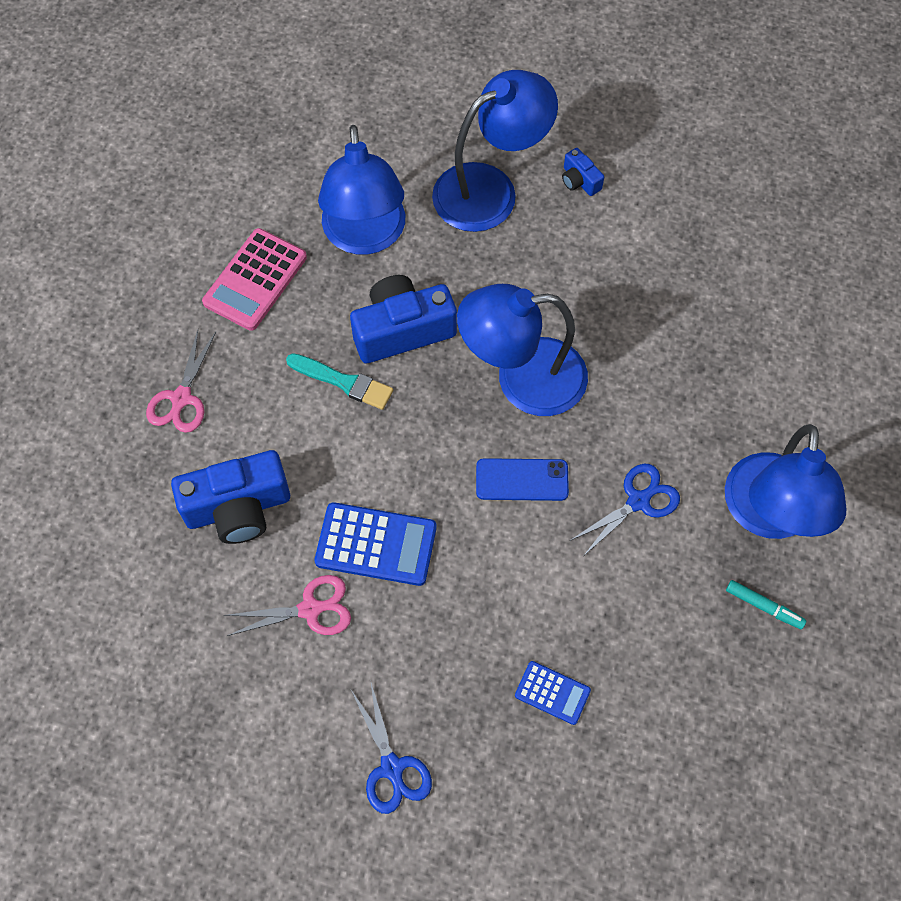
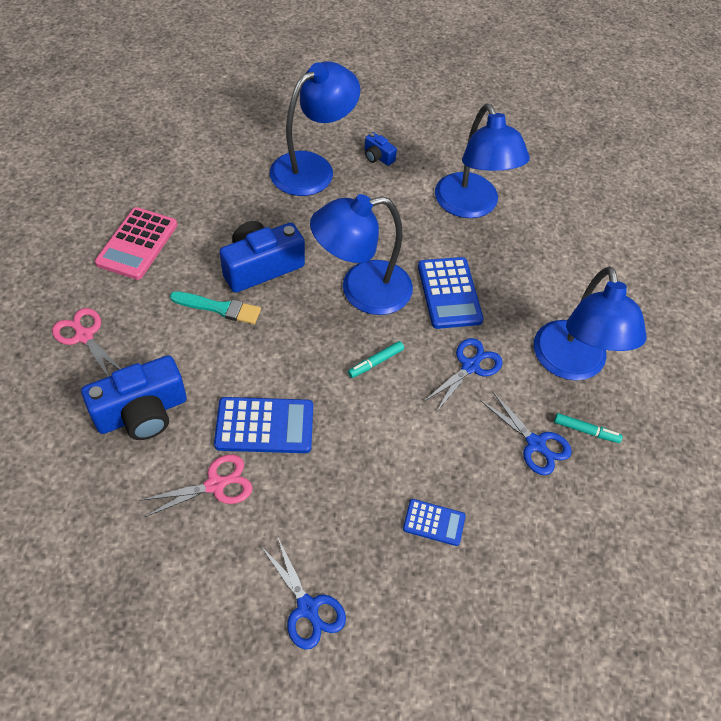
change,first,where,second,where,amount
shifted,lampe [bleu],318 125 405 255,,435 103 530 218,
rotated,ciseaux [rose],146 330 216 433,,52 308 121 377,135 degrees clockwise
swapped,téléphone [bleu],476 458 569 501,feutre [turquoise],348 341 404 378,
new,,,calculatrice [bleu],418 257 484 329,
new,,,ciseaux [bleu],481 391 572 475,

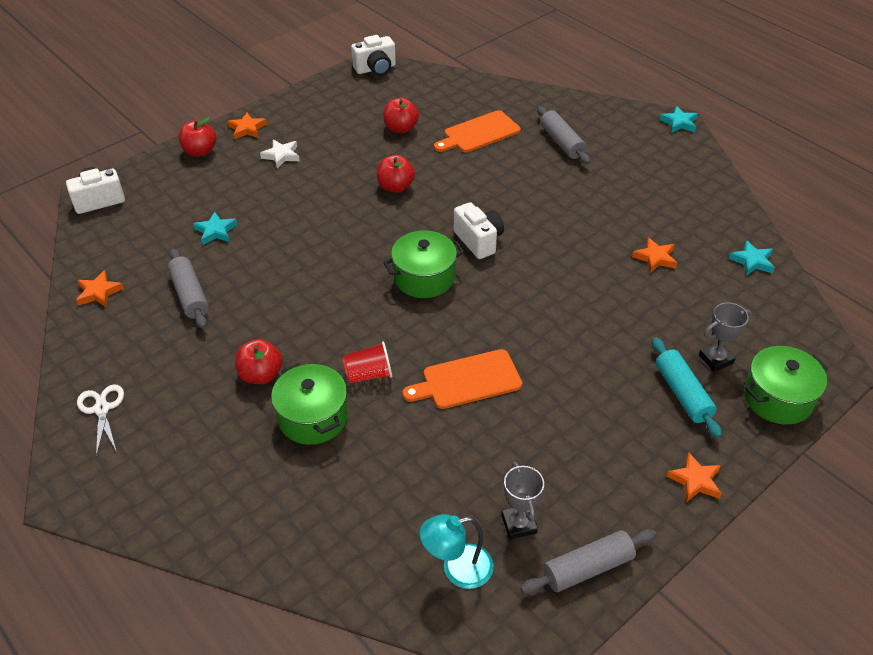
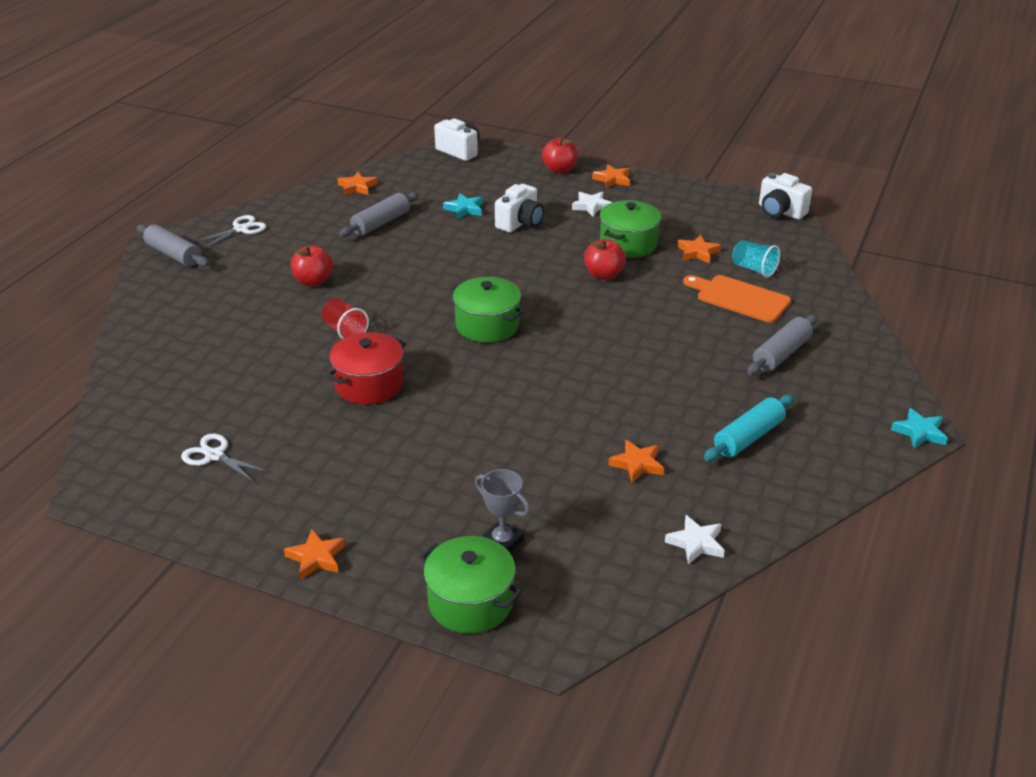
change,first,where,second,where,amount
swapped,pomme [rouge],383 98 419 133,étoile [orange],677 235 721 263,
shifted,appareil photo [blanc],454 202 504 259,,495 184 544 232,
repainted,étoile [turquoise],729 240 775 276,étoile [blanc],665 515 725 565,
shifted,rouleau à pâtisserie [turquoise],652 337 722 438,,704 395 794 461,
swapped,planche à découper [orange],403 349 522 409,marmite [rouge],326 332 406 405,
shifted,marmite [vert],271 363 348 445,,599 200 661 258,
swapped,trophée [gris],501 462 544 539,ciseaux [blanc],181 434 269 482,
gone,lampe [turquoise],420 514 494 589,,,
shifted,rouleau à pâtisserie [gris],520 529 656 594,,137 224 209 267,
new,,,gobelet [turquoise],732 240 780 278,

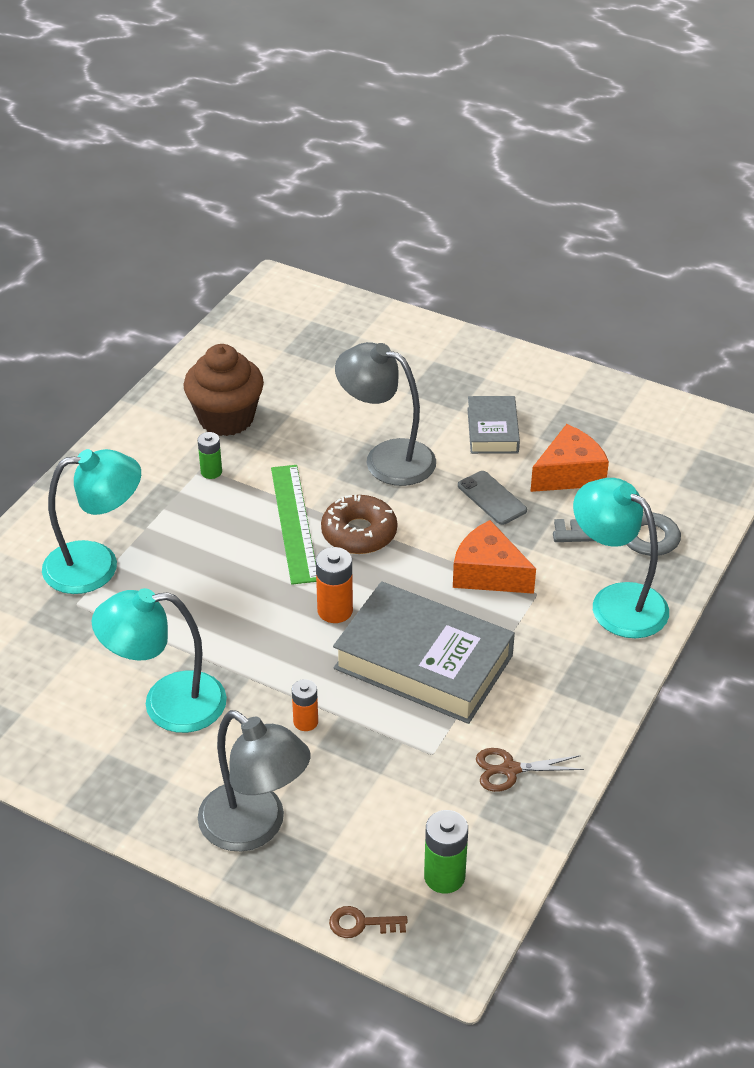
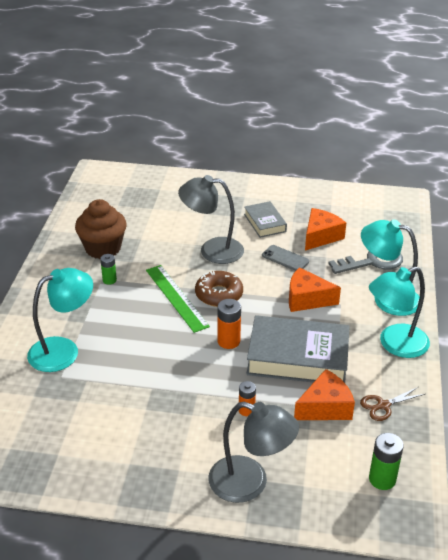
change,first,where,second,where,amount
shifted,lampe [turquoise],92 588 227 733,,369 266 430 358,
gone,clé [marron],329 906 408 938,,,
new,,,fromage [orange],294 369 355 420,

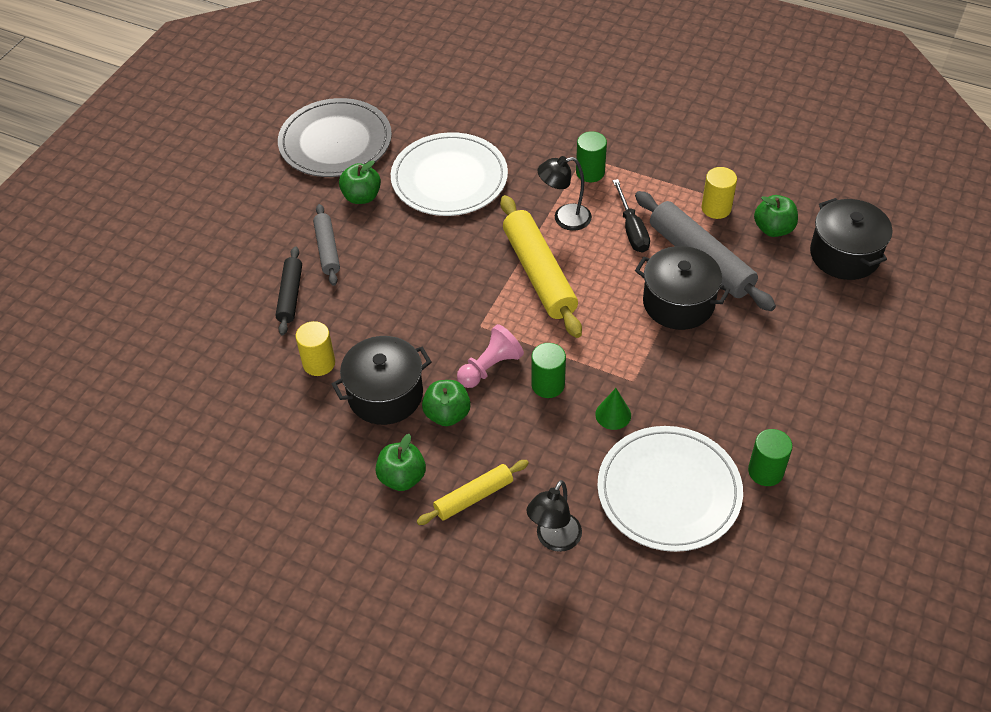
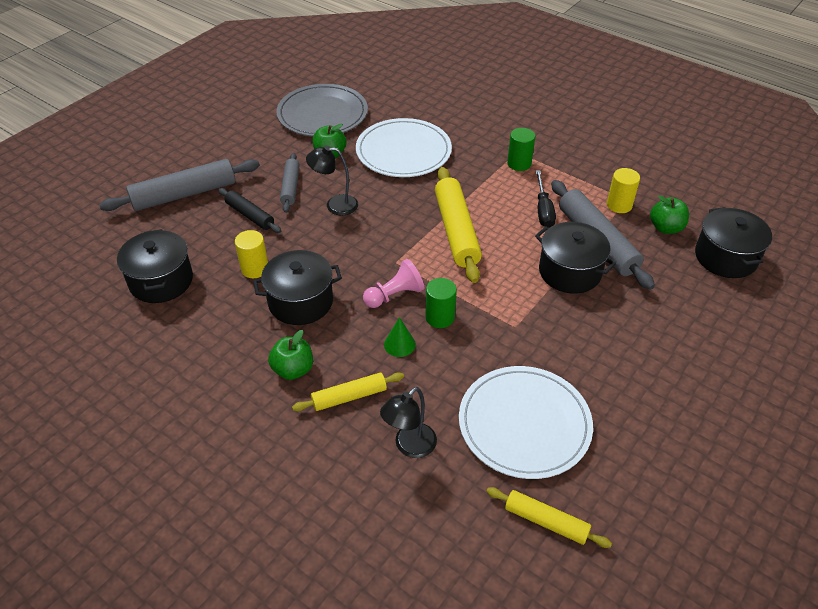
change,first,where,second,where,amount
shifted,lampe [noir],537 156 592 231,,306 146 358 216,
rotated,rouleau à pâtisserie [noir],276 246 302 335,,218 188 281 233,60 degrees counterclockwise
gone,pomme [vert],422 380 471 426,,,
shifted,cône [vert],595 388 631 430,,384 317 416 357,
gone,cylindre [vert],748 429 793 486,,,
new,,,rouleau à pâtisserie [gris],99 159 260 211,
new,,,marmite [noir],117 229 193 303,
new,,,rouleau à pâtisserie [jaune],486 487 612 548,

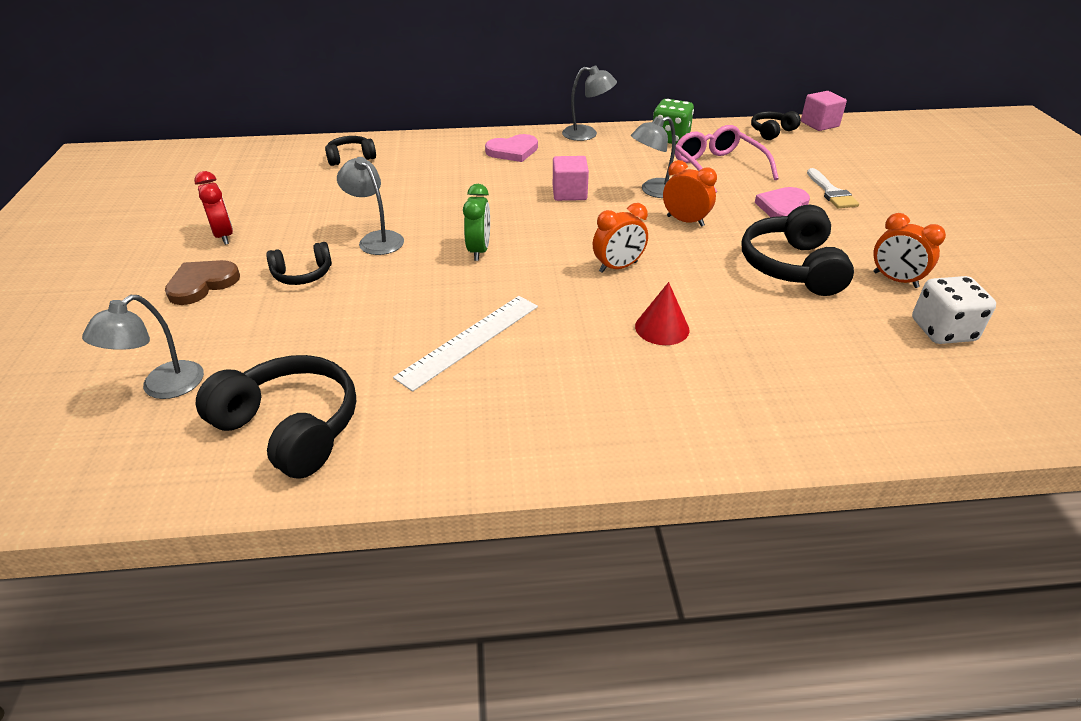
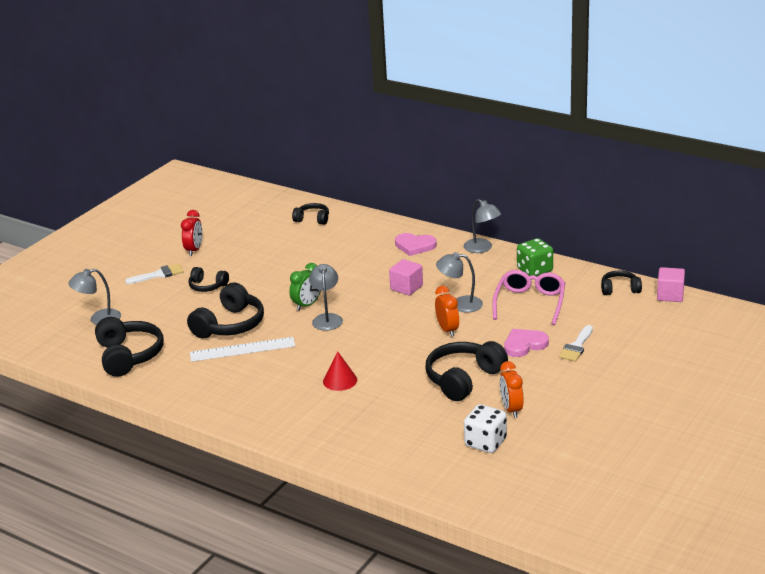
change,first,where,second,where,amount
shifted,lampe [gris],337 157 404 255,,309 264 343 331,
gone,réveil [orange],593 203 648 273,,,
swapped,cœur [marron],165 260 240 305,pinceau [blanc],125 263 184 284,
new,,,casque audio [noir],187 282 264 338,

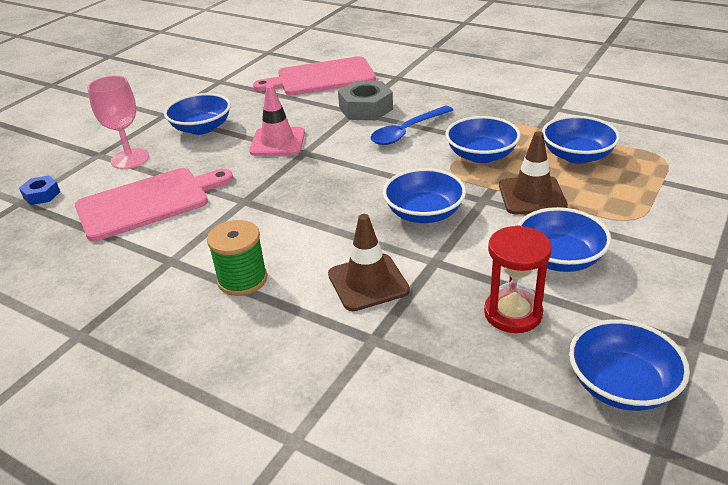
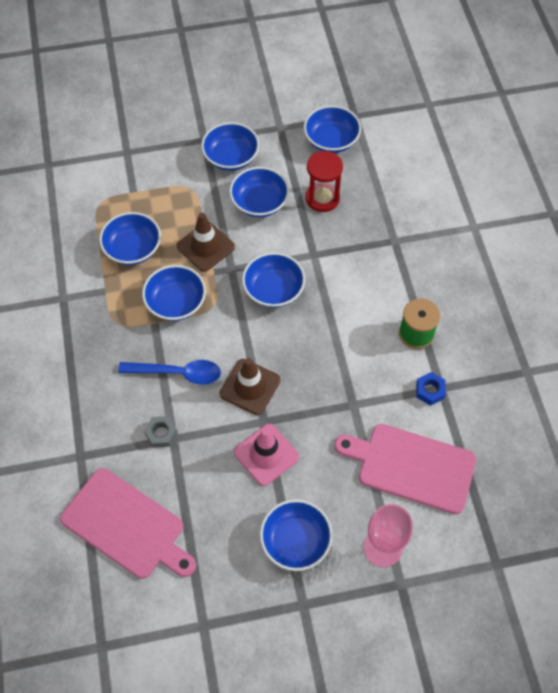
change,first,where,second,where,amount
scaled,écrou [gris],338 81 393 120,,144 416 178 448,x0.56
shifted,écrou [bleu],19 175 60 205,,416 372 446 406,
shifted,cône de chantier [marron],328 214 410 311,,219 358 281 415,
new,,,bol [bleu],201 122 260 171,

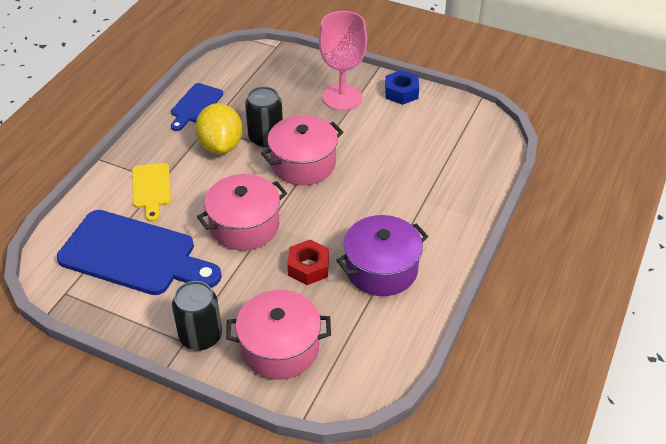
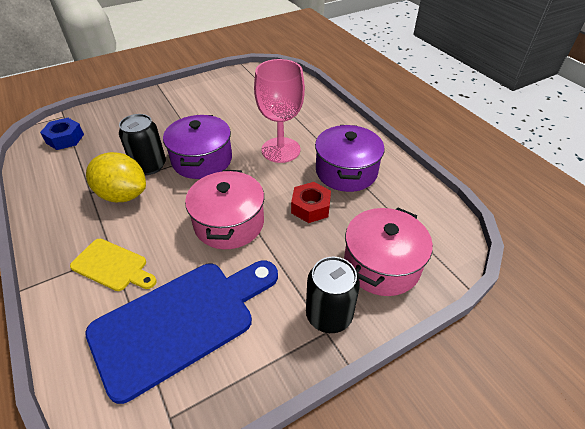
change,first,where,second,where,amount
shifted,verre à pied [rose],319 11 367 110,,254 59 305 163,
shifted,écrou [bleu],385 70 419 105,,40 118 84 150,
gone,planche à découper [bleu],171 83 223 131,,,
repainted,marmite [rose],261 115 344 185,marmite [violet],163 115 232 179,

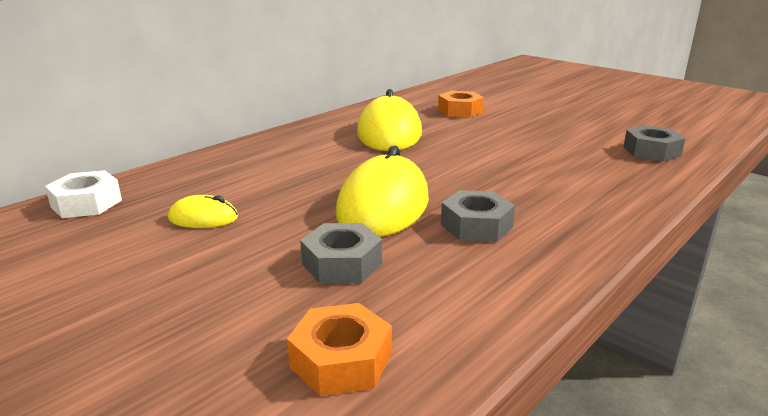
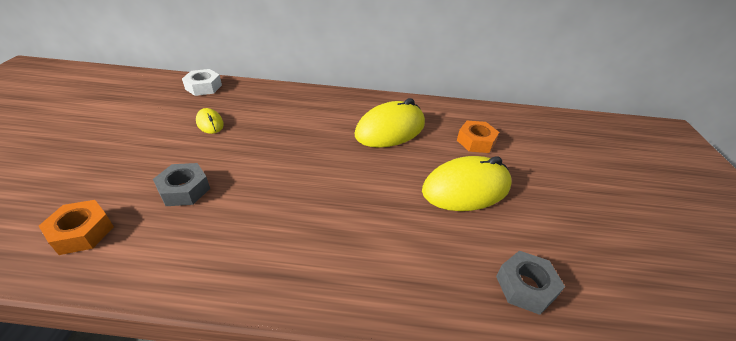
change,first,where,second,where,amount
shifted,souris [jaune],336 146 429 237,,422 156 512 211,
gone,écrou [gris],441 190 515 242,,,

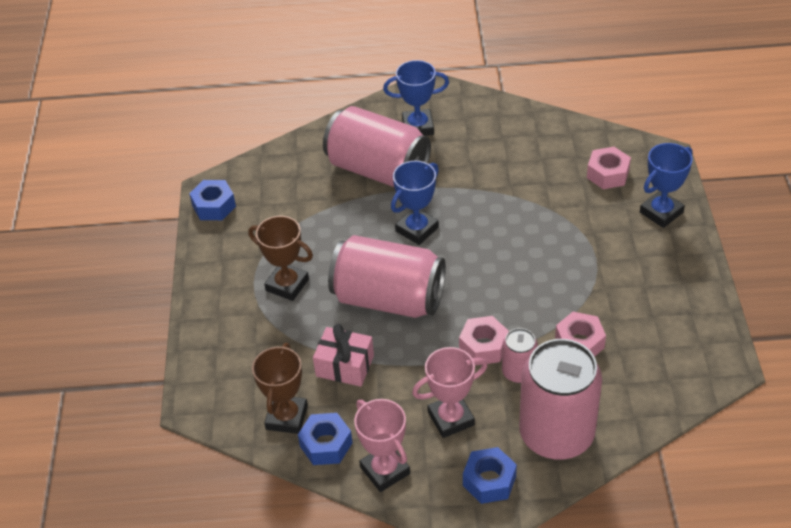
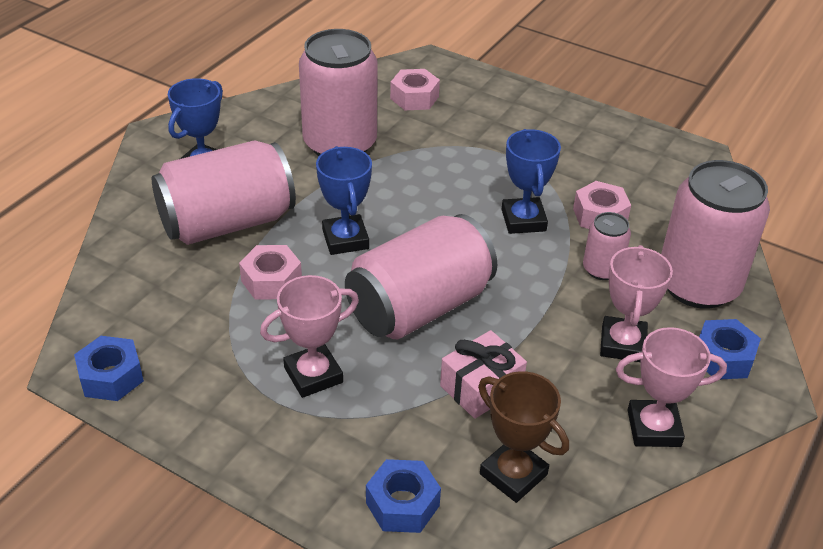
change,first,where,second,where,amount
shifted,trophée [bleu],640 143 693 228,,502 129 561 234,
repainted,trophée [marron],248 216 313 301,trophée [rose],260 275 359 398,
shifted,écrou [rose],459 316 509 365,,239 245 302 300,
shifted,écrou [bleu],298 413 353 465,,366 459 441 533,
new,,,canette [rose],299 29 378 156,

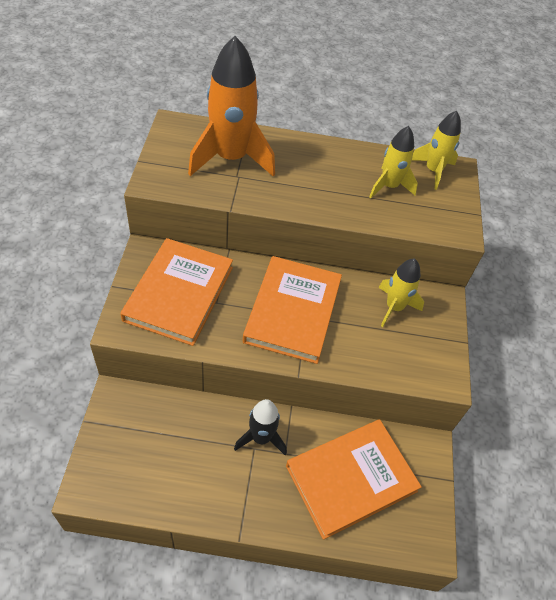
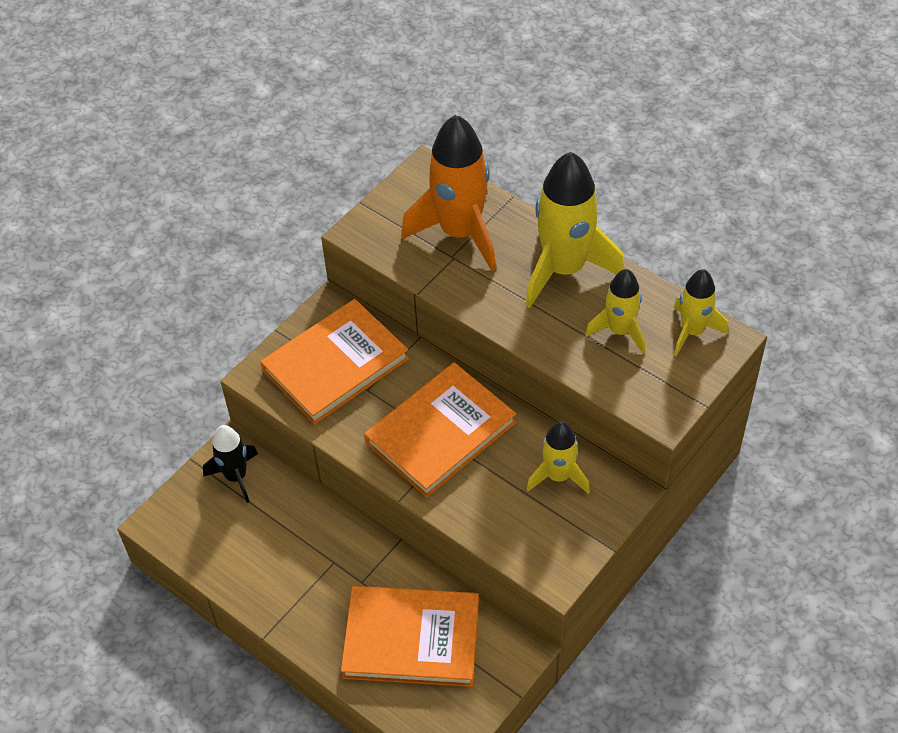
change,first,where,second,where,amount
shifted,fusée [noir],234 399 287 455,,203 425 258 503,
new,,,fusée [jaune],526 152 625 308,

